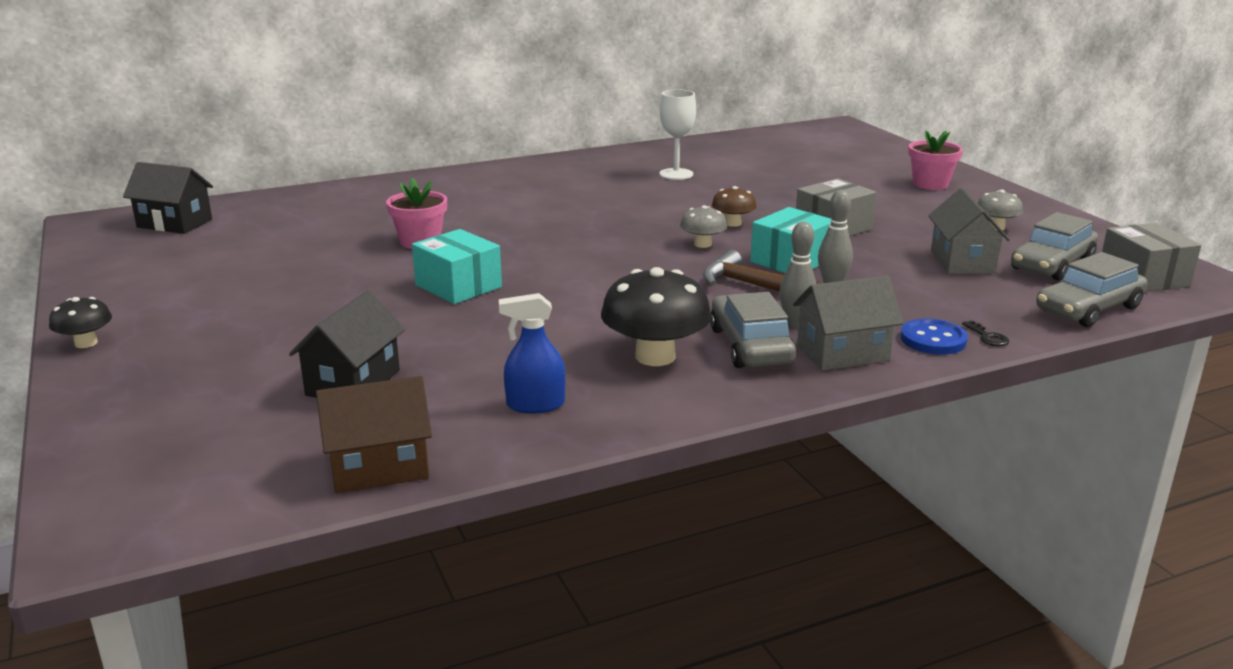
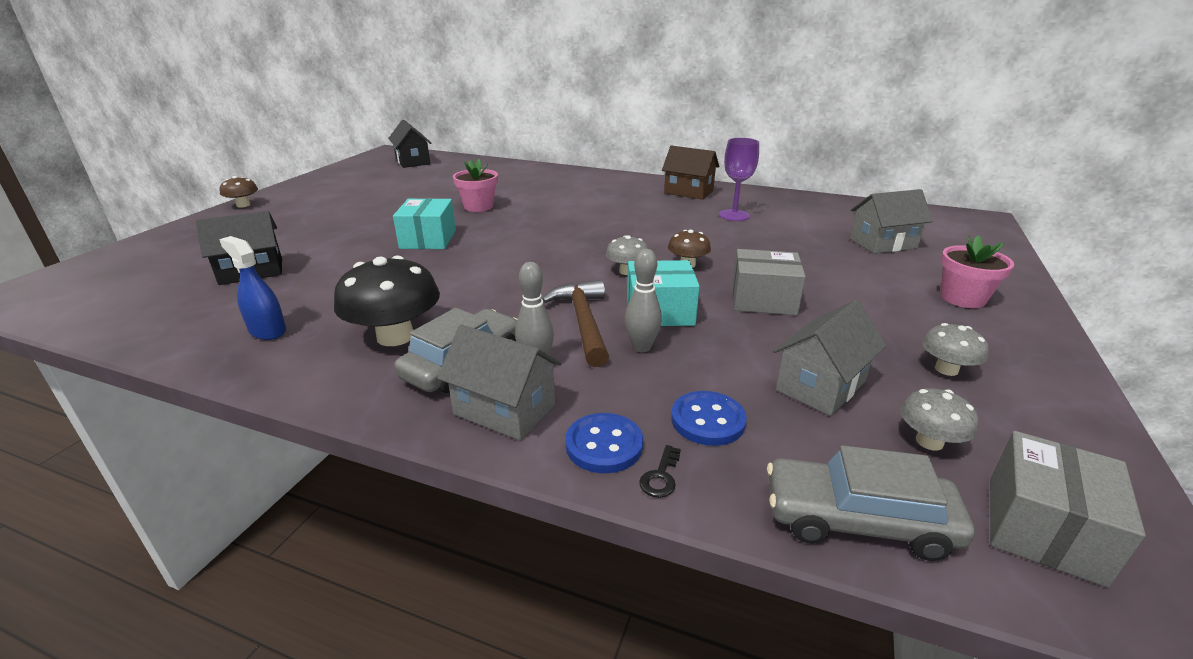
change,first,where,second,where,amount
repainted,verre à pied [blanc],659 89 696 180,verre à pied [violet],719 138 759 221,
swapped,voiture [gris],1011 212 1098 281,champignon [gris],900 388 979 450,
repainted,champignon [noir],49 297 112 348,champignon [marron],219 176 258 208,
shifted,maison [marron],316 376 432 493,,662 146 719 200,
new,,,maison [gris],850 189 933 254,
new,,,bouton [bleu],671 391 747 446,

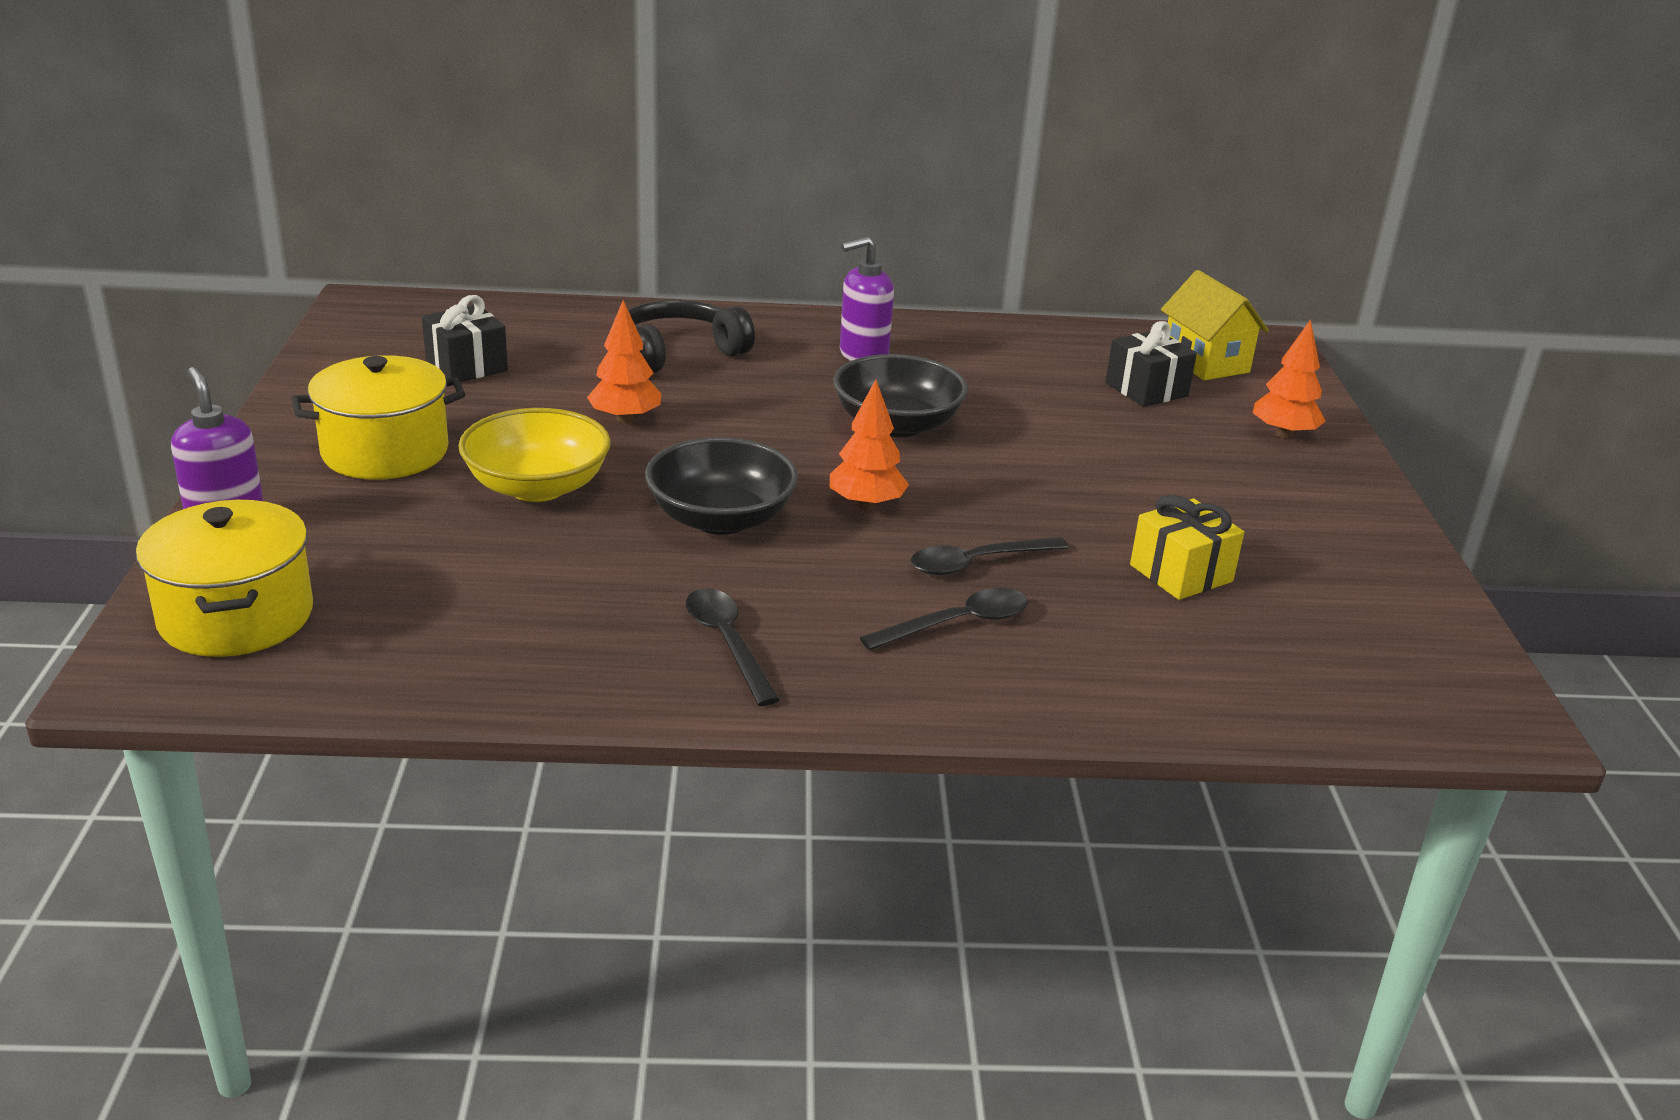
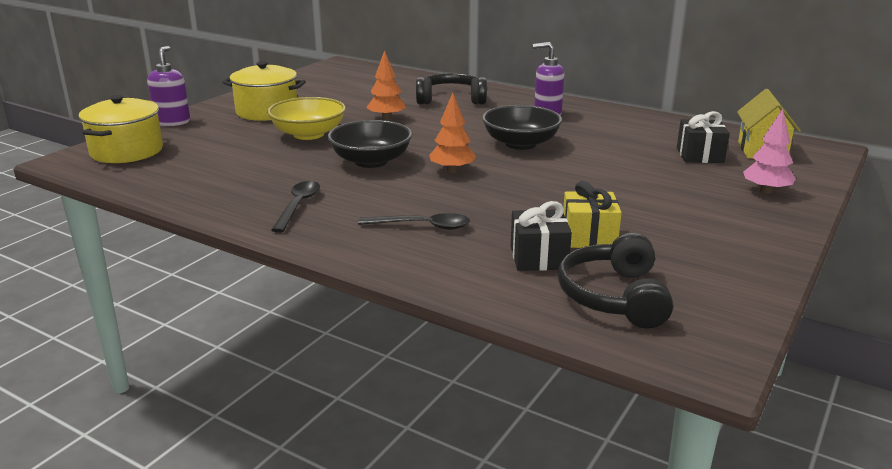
change,first,where,second,where,amount
shifted,cadeau [noir],422 295 508 382,,511 201 572 271,
repainted,arbre [orange],1253 319 1326 438,arbre [rose],743 109 796 194,
gone,cuillère [noir],910 537 1069 575,,,
new,,,casque audio [noir],558 233 673 329,

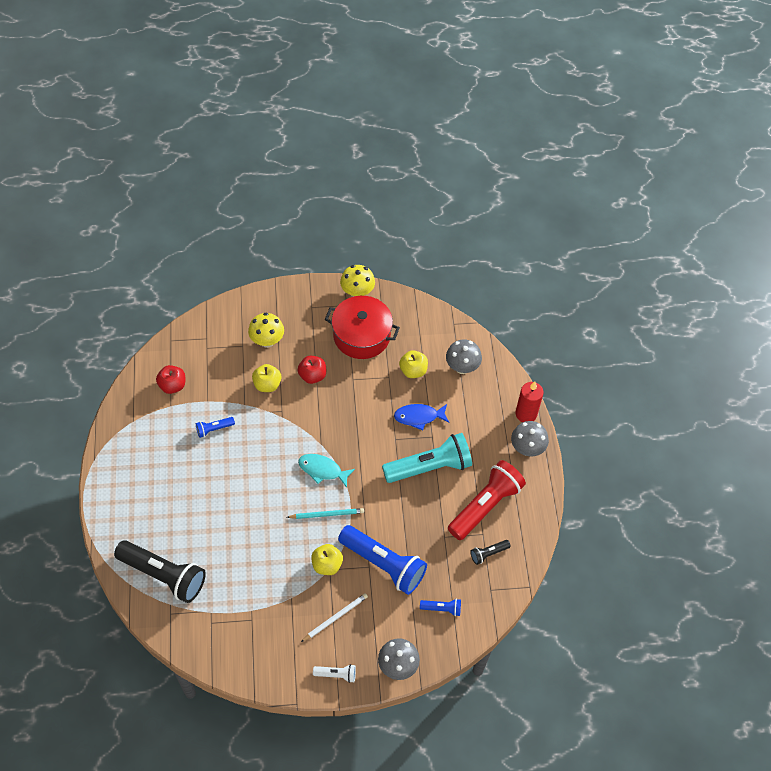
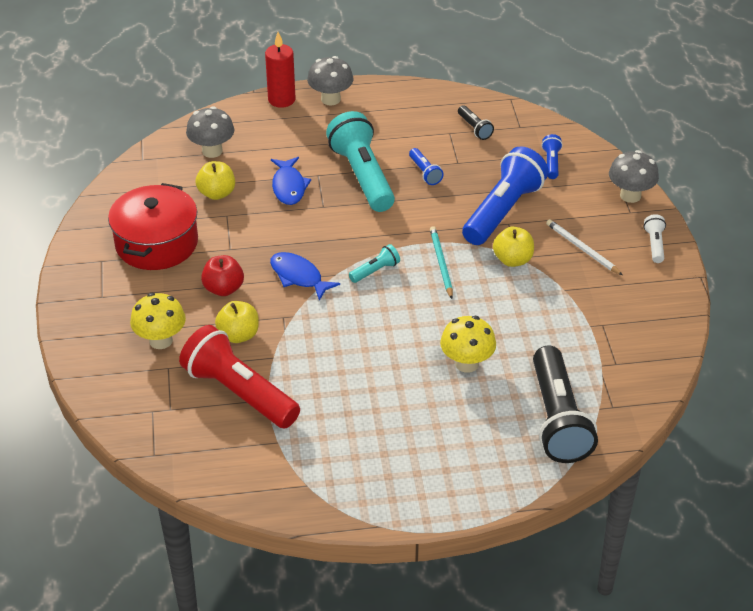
change,first,where,second,where,amount
shifted,champignon [jaune],340 265 375 297,,440 316 496 373,
gone,pomme [rouge],156 365 185 394,,,
shifted,lampe de poche [bleu],196 417 235 438,,409 148 444 185,
swapped,poisson [turquoise],298 454 355 488,lampe de poche [turquoise],349 244 400 283,
shifted,lampe de poche [rouge],448 460 526 540,,179 325 300 428,
rotated,lampe de poche [noir],114 540 206 603,,533 345 598 463,150 degrees clockwise
new,,,poisson [bleu],270 252 340 301,

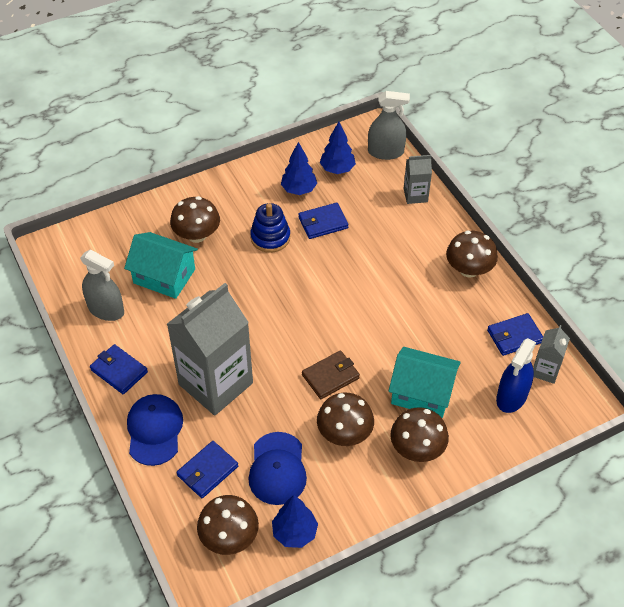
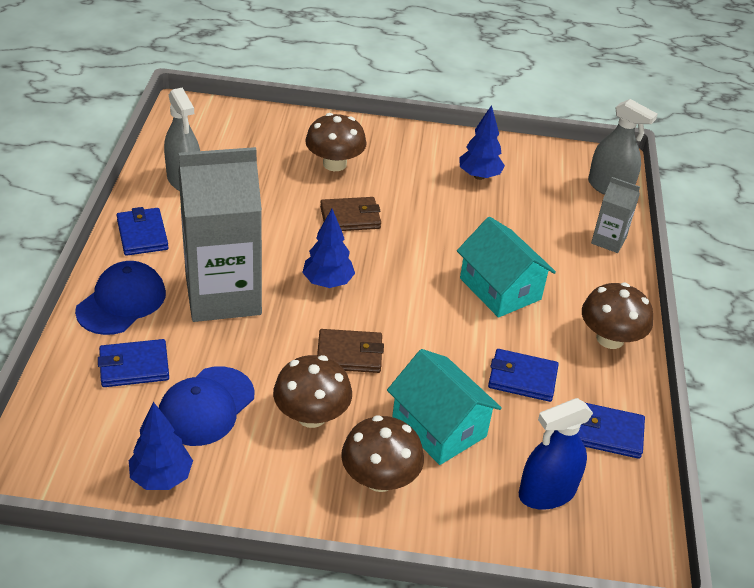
change,first,where,second,where,amount
shifted,arbre [bleu],320 122 356 174,,302 209 355 288,
gone,jouet à empiler [bleu],250 203 290 253,,,
shifted,portefeuille [bleu],298 203 349 239,,488 349 559 402,
shifted,maison [turquoise],124 232 198 299,,457 217 556 318,
gone,brique de lait [gris],533 325 570 384,,,
gone,champignon [marron],197 495 259 555,,,
new,,,portefeuille [marron],320 197 381 231,

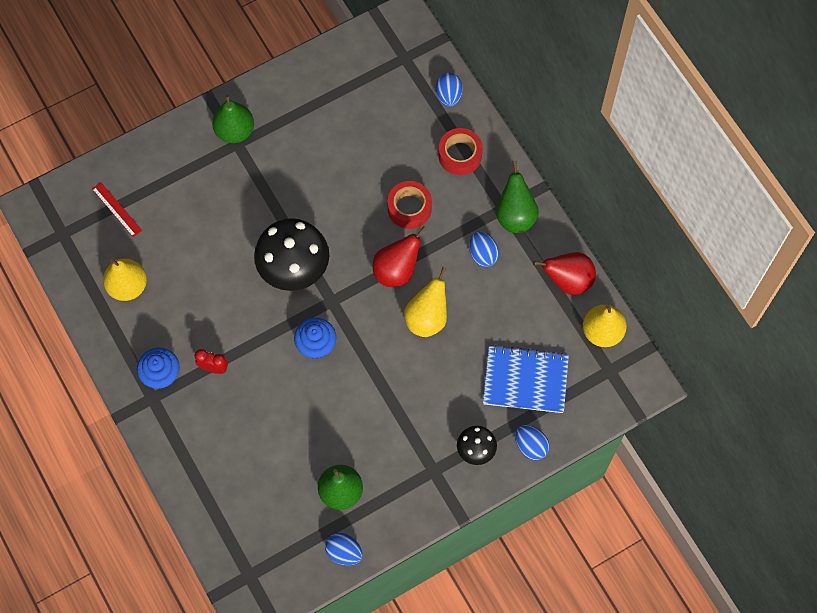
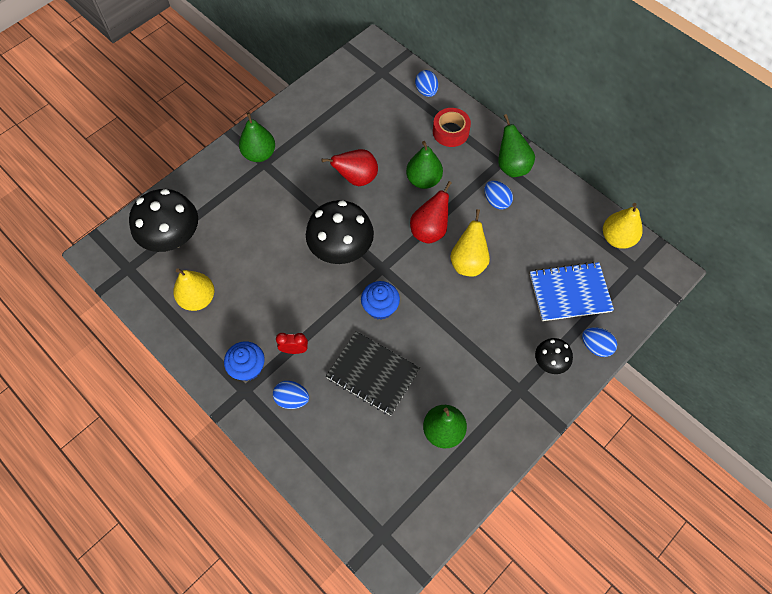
change,first,where,second,where,amount
swapped,ruban adhésif [rouge],387 181 432 229,poire [vert],406 141 443 189,
swapped,règle [rouge],92 182 142 237,champignon [noir],129 189 198 252,
shifted,poire [rouge],533 252 596 295,,321 149 378 186,
shifted,œuf [bleu],325 533 363 565,,273 381 309 409,
new,,,carnet [noir],326 331 420 416,

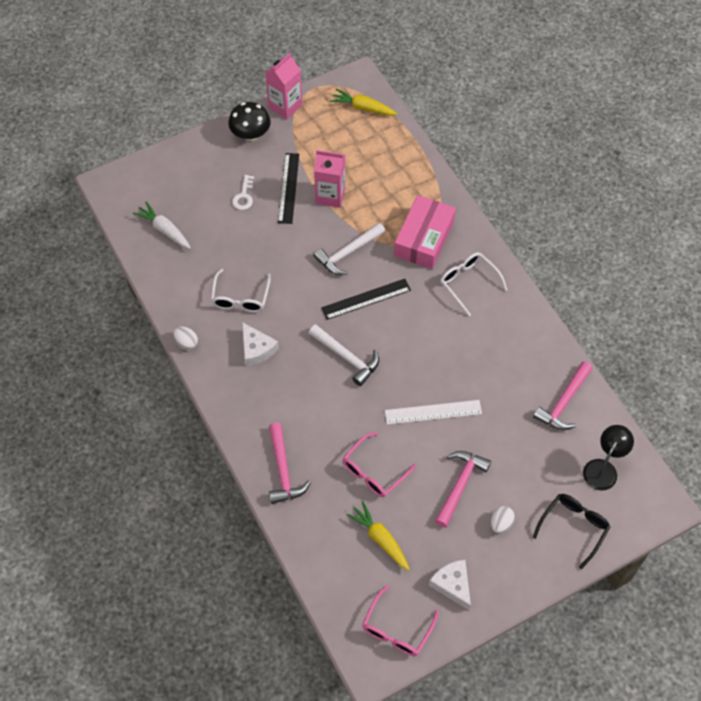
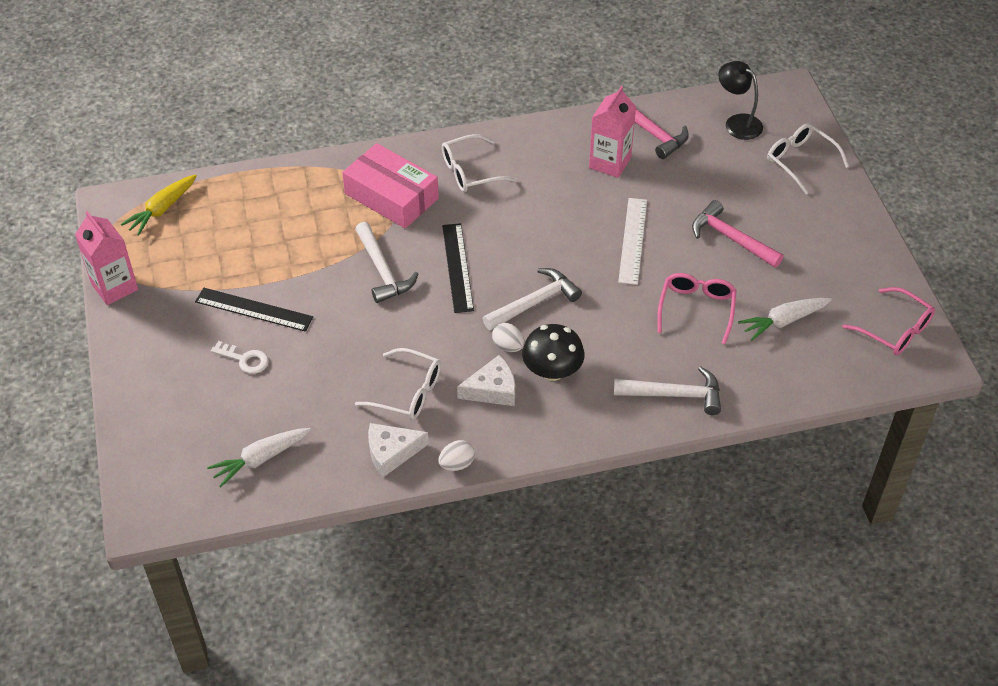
change,first,where,second,where,amount
shifted,champignon [noir],228 102 270 141,,522 324 585 381,
shifted,brique de lait [rose],314 150 345 208,,589 86 636 178,
repainted,marteau [rose],269 423 311 504,marteau [blanc],613 366 721 415,
rotated,lunettes [rose],342 432 416 497,,657 273 736 344,135 degrees counterclockwise
repainted,lunettes [noir],533 494 610 569,lunettes [blanc],767 123 849 194,
repainted,carotte [jaune],347 501 410 571,carotte [blanc],738 298 832 341,
shifted,œuf [blanc],491 506 515 534,,492 323 524 352,
shifted,fromage [blanc],429 560 471 610,,368 423 429 477,

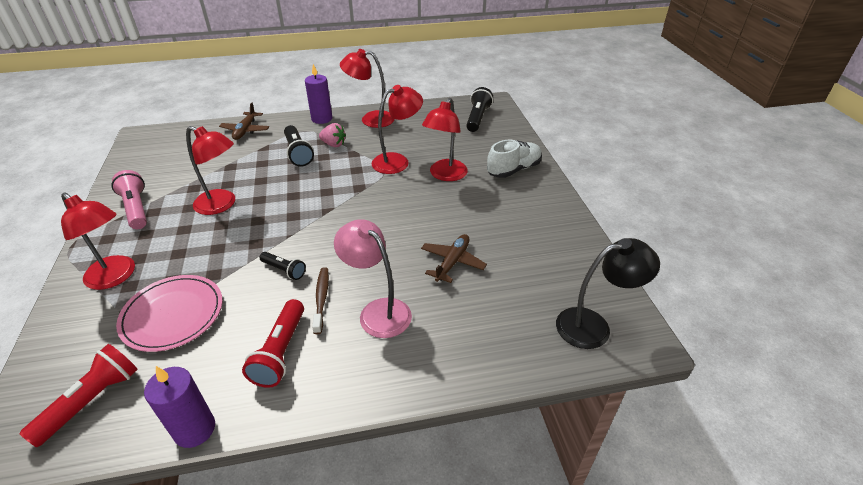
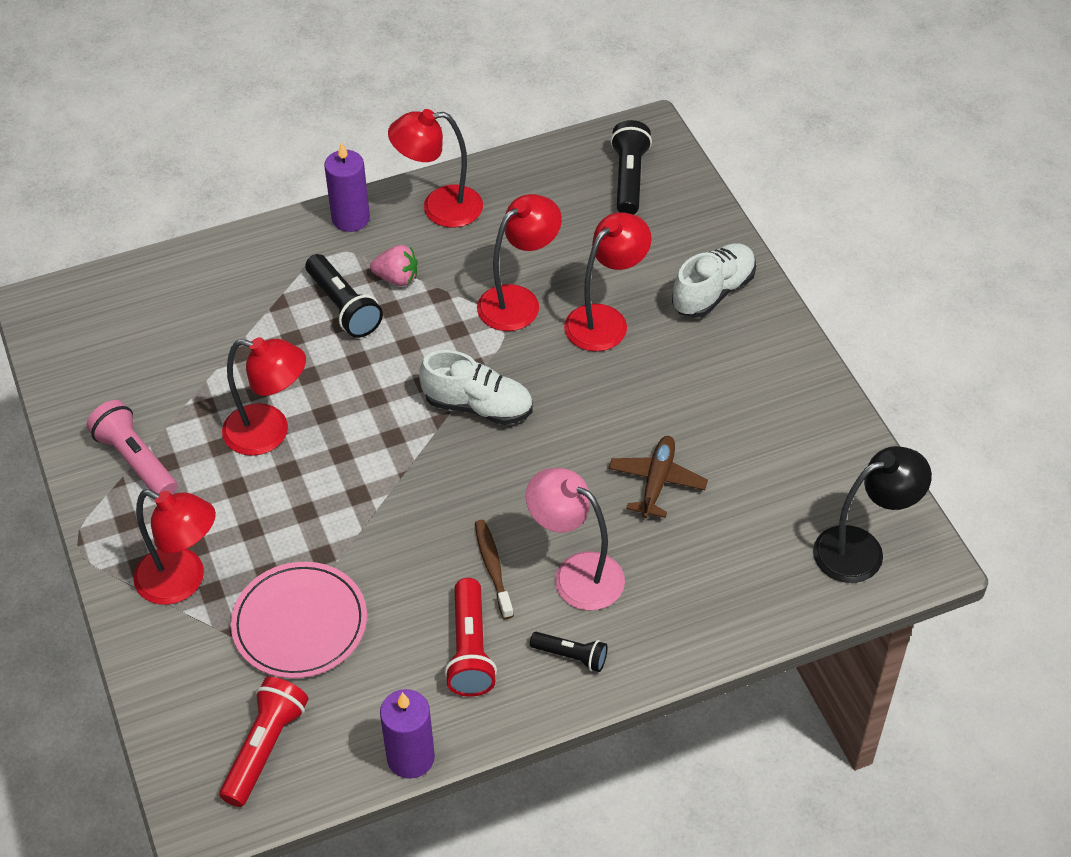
change,first,where,second,where,amount
rotated,lampe [rouge],422 98 468 181,,564 212 652 351,150 degrees counterclockwise
gone,avion [marron],219 102 269 140,,,
shifted,lampe de poche [noir],259 252 306 280,,530 632 608 672,
new,,,chaussure [blanc],419 350 533 425,

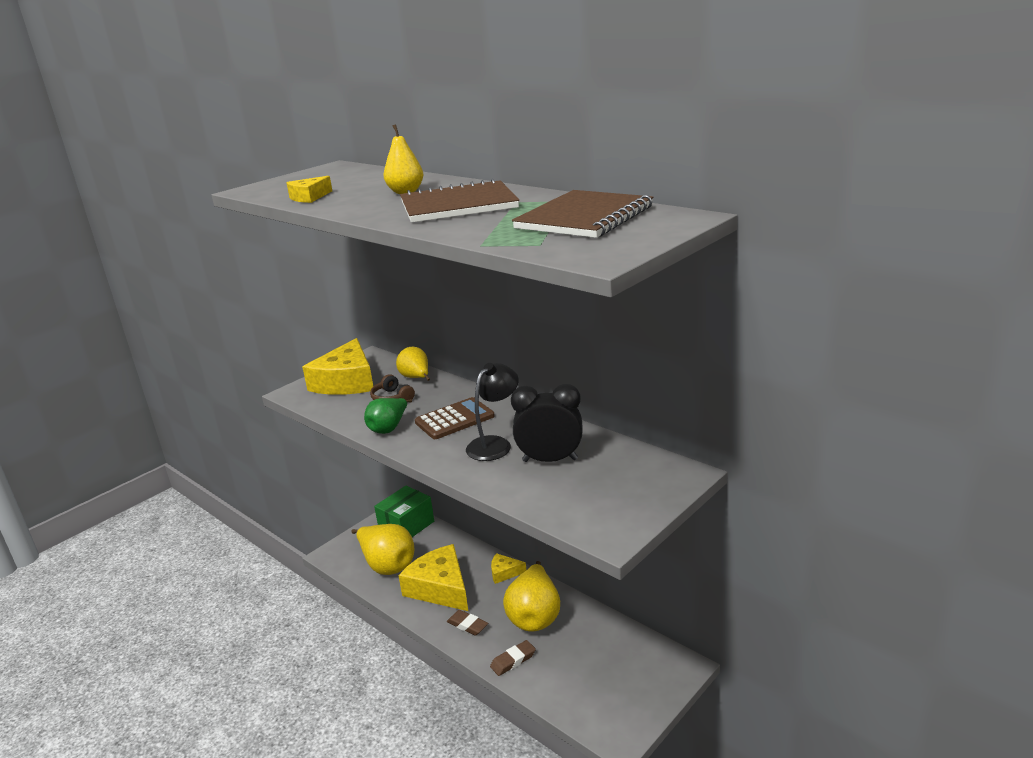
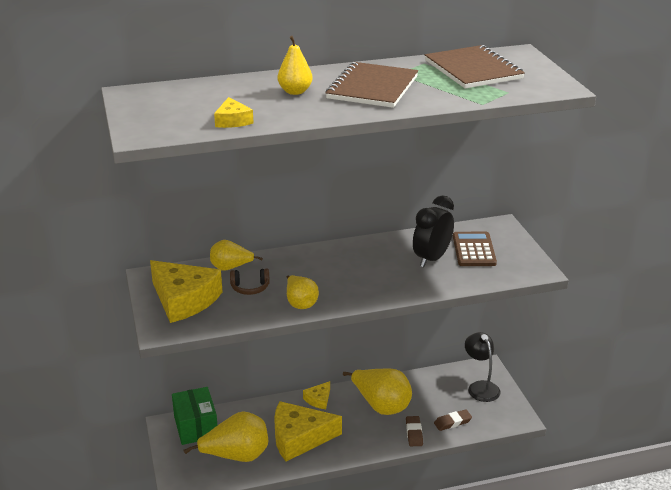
change,first,where,second,where,amount
shifted,lampe [noir],466 363 519 461,,465 332 501 402,
shifted,calculatrice [marron],415 397 495 439,,453 232 497 266,
repainted,poire [vert],364 398 412 434,poire [jaune],286 275 319 309,
shifted,gomme [marron],447 610 488 636,,434 409 472 431,

